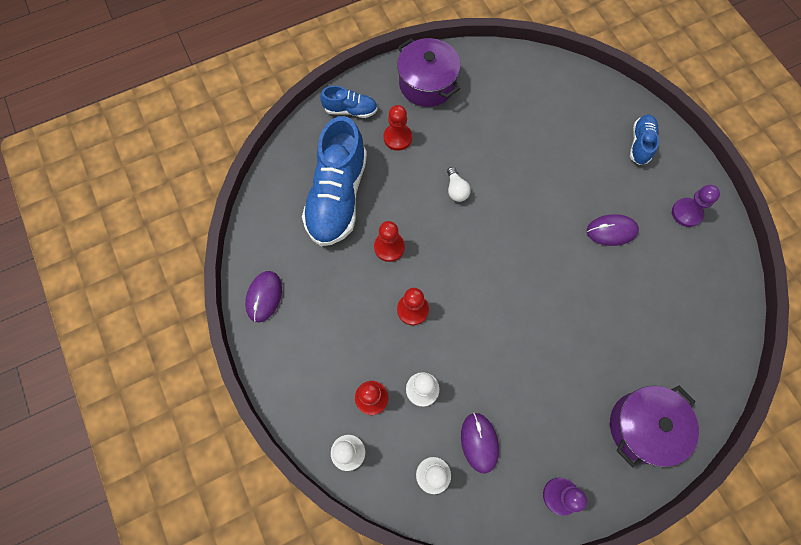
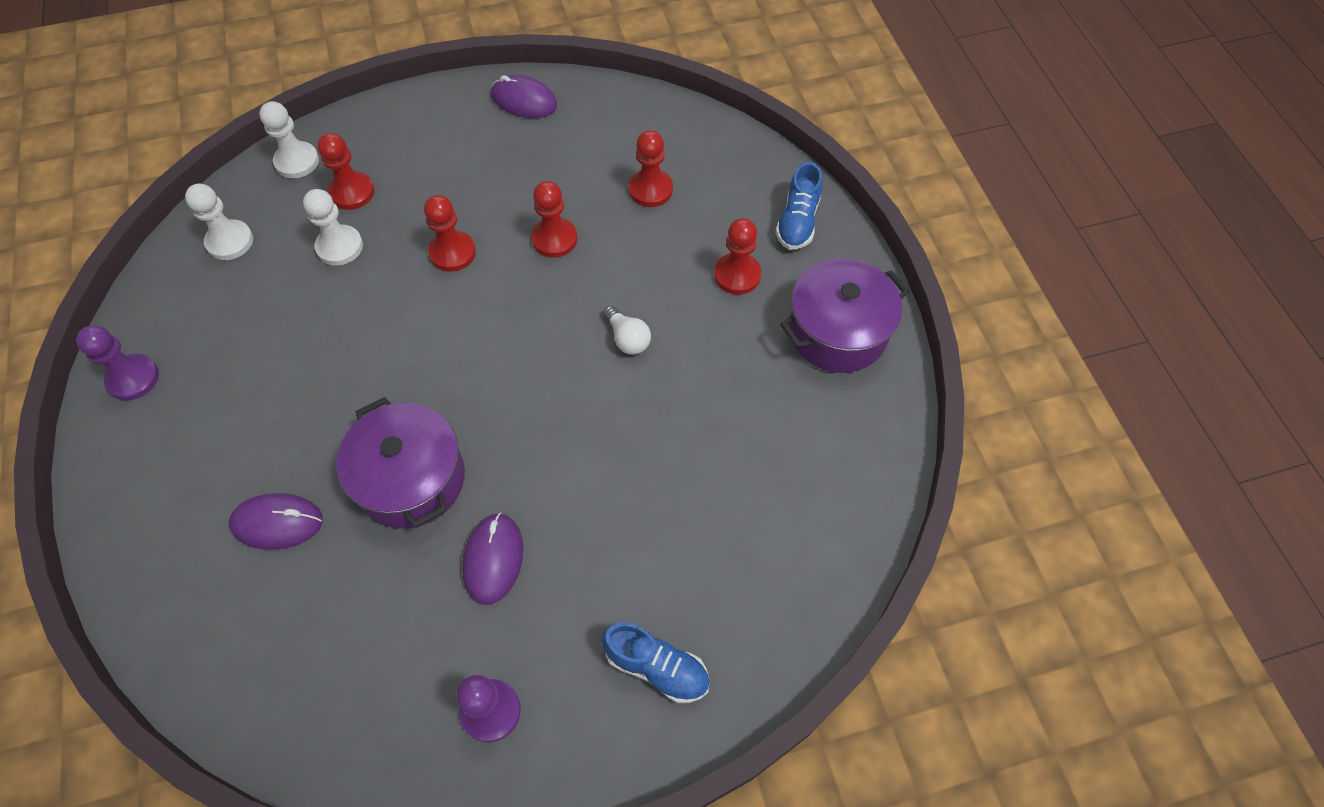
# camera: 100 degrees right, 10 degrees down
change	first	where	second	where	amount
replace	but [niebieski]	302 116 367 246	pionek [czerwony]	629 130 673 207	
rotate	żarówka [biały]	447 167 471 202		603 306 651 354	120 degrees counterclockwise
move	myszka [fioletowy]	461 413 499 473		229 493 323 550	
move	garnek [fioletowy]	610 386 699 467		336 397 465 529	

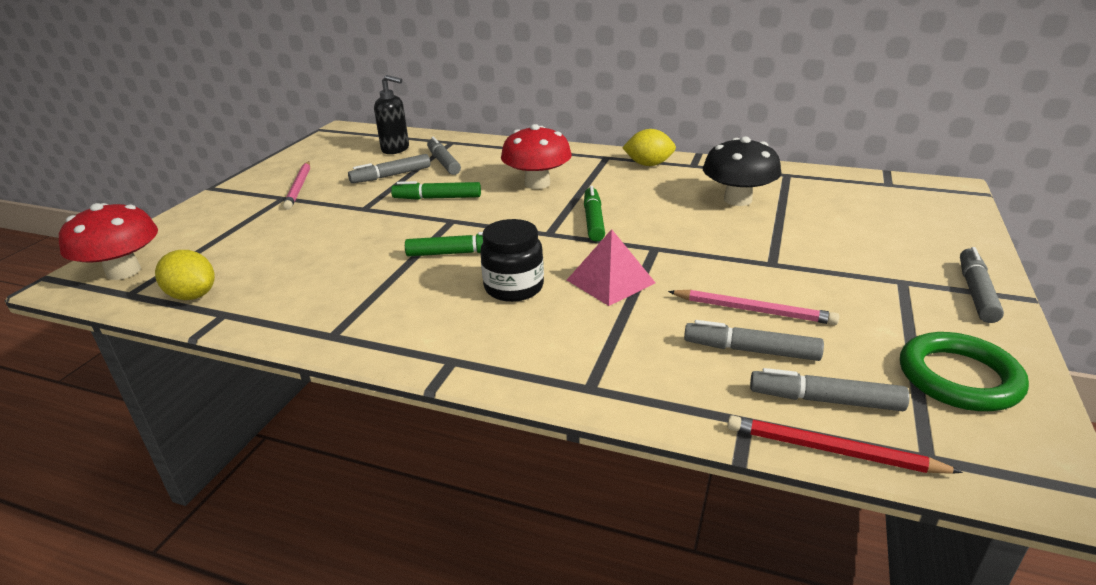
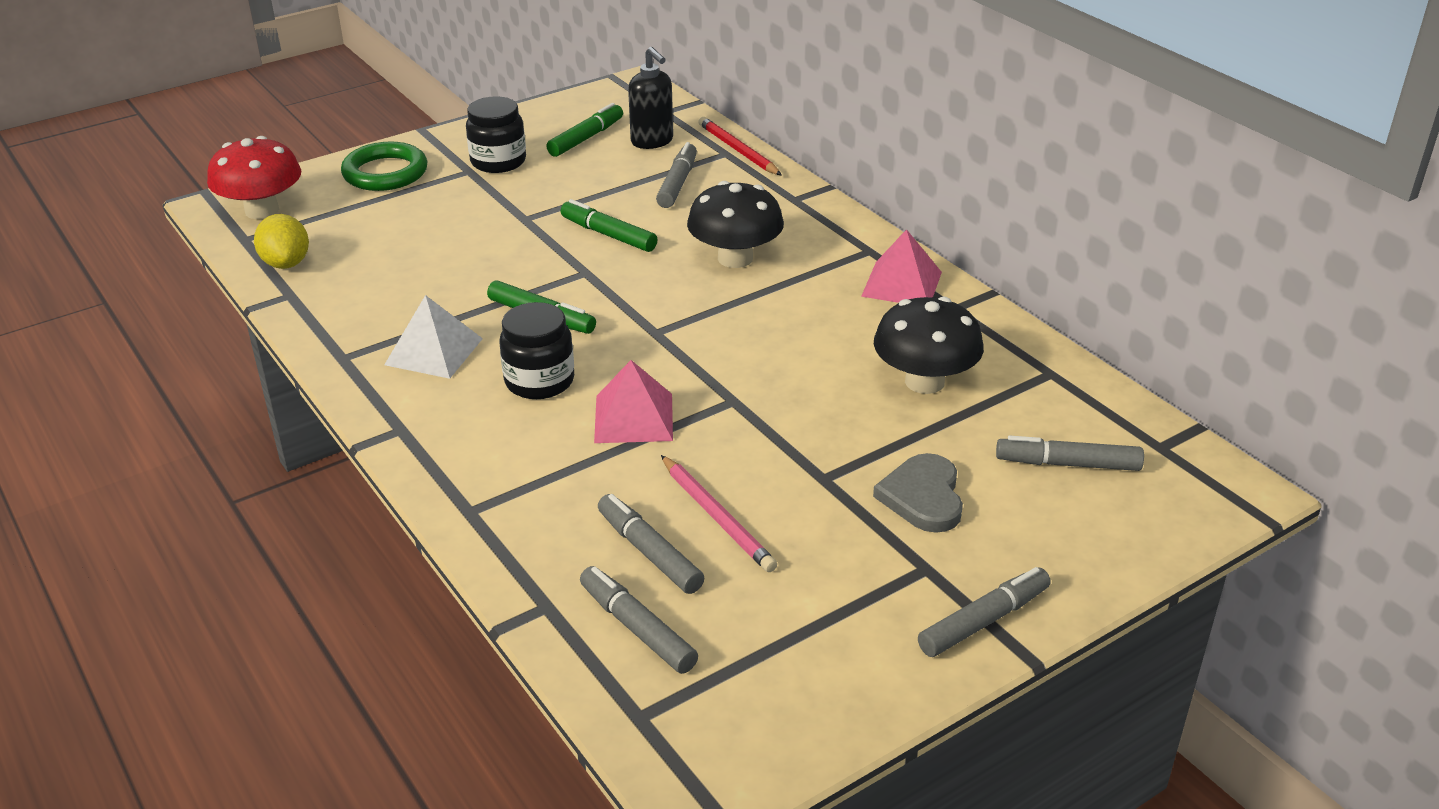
# camera: 35 degrees right, 5 degrees up
change	first	where	second	where	amount
replace	ołówek [różowy]	283 161 310 210	słoik [czarny]	466 96 526 173	
move	flamaster [szary]	348 154 430 183		996 436 1144 471	
recolor	grzyb [czerwony]	501 124 572 189	grzyb [czarny]	687 181 784 268	
move	flamaster [zielony]	584 186 605 242		546 103 623 157	
replace	cytryna [żółty]	622 129 676 166	piramida [różowy]	861 229 942 303	
move	ołówek [czerwony]	727 415 963 474		698 117 782 175	
move	pierścień [zielony]	900 332 1029 411		341 142 428 191	
insert			piramida [biały]	384 295 483 379	
insert			serce [szary]	873 453 963 533	

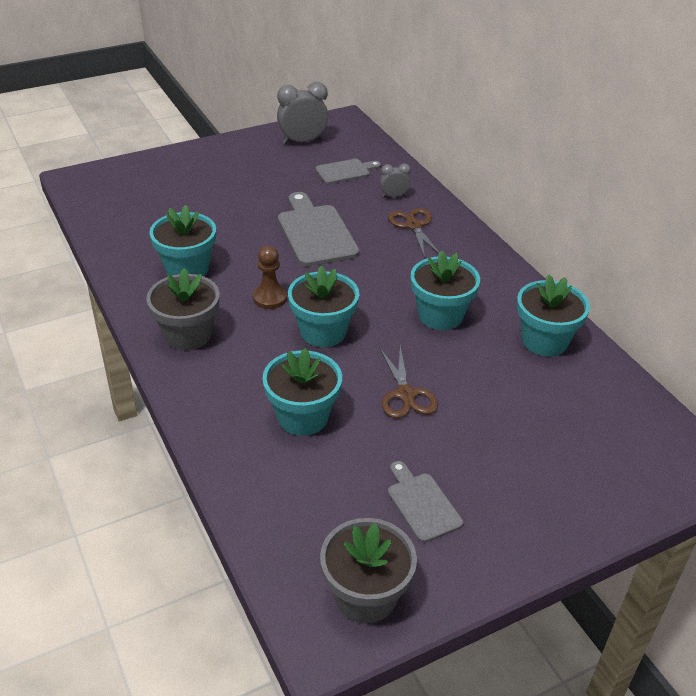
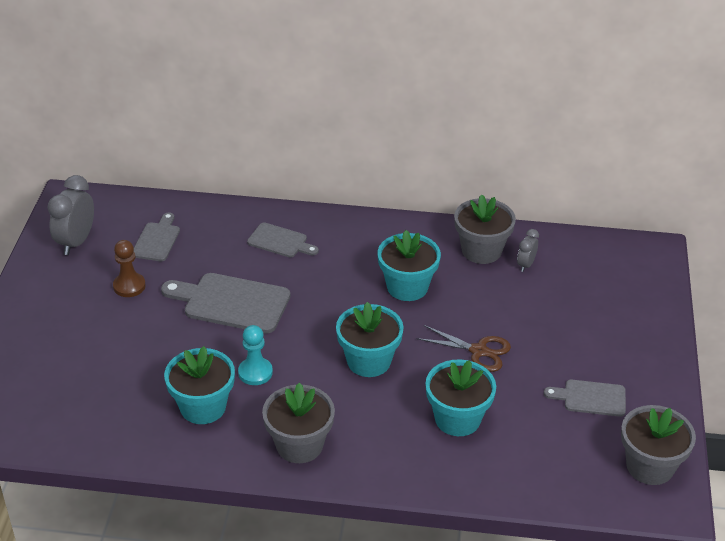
# camera: 55 degrees left, 0 degrees up
change	first	where	second	where	amount
move	pionek [brązowy]	253 245 287 309		113 240 146 297	
move	budzik [szary]	380 163 411 197		517 229 539 272	
replace	nożyczki [brązowy]	388 208 440 258	deska do krojenia [szary]	247 223 319 257	
recolor	doniczka [turkusowy]	517 275 590 356	doniczka [szary]	454 194 516 264	
insert			pionek [turkusowy]	238 325 273 385	

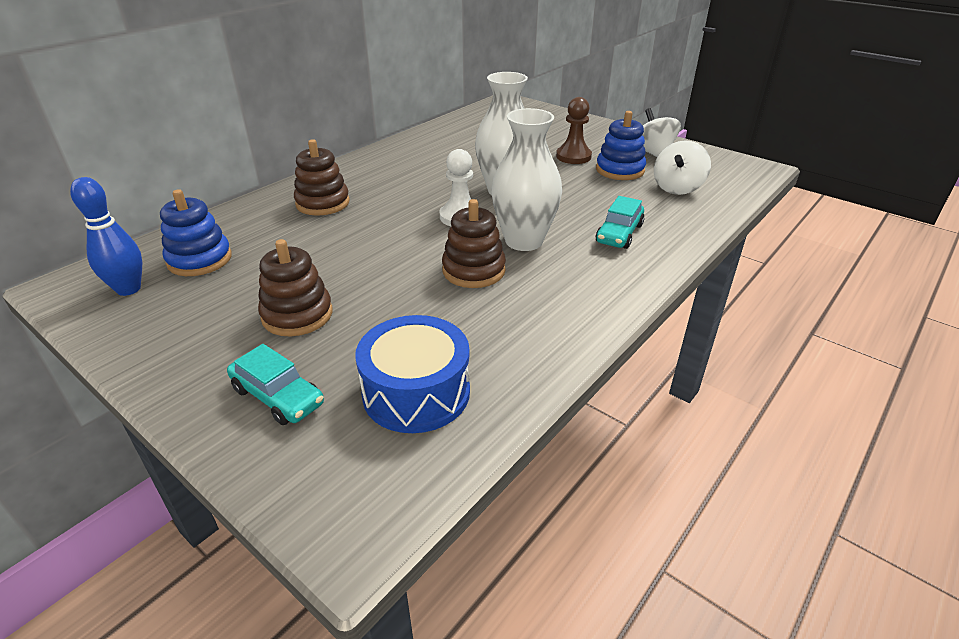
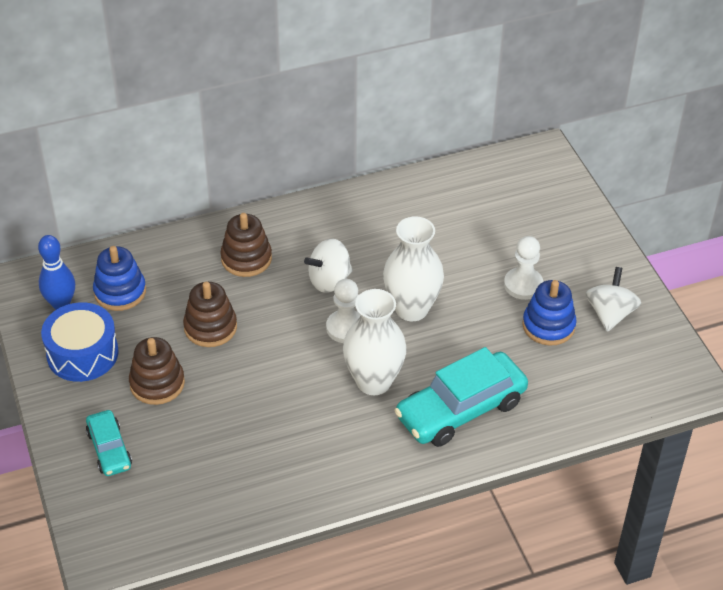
# camera: 30 degrees right, 10 degrees up
change	first	where	second	where	amount
move	bęben [niebieski]	355 315 470 433		41 302 119 382	
move	zabawka nakładanka [brązowy]	442 199 506 288		183 282 237 347	
recolor	pionek [brązowy]	556 97 592 164	pionek [biały]	504 236 543 300	
resize	samochód [turkusowy]	596 196 644 249		394 347 528 447	x1.82
move	bączek [biały]	654 140 711 195		304 238 353 293	

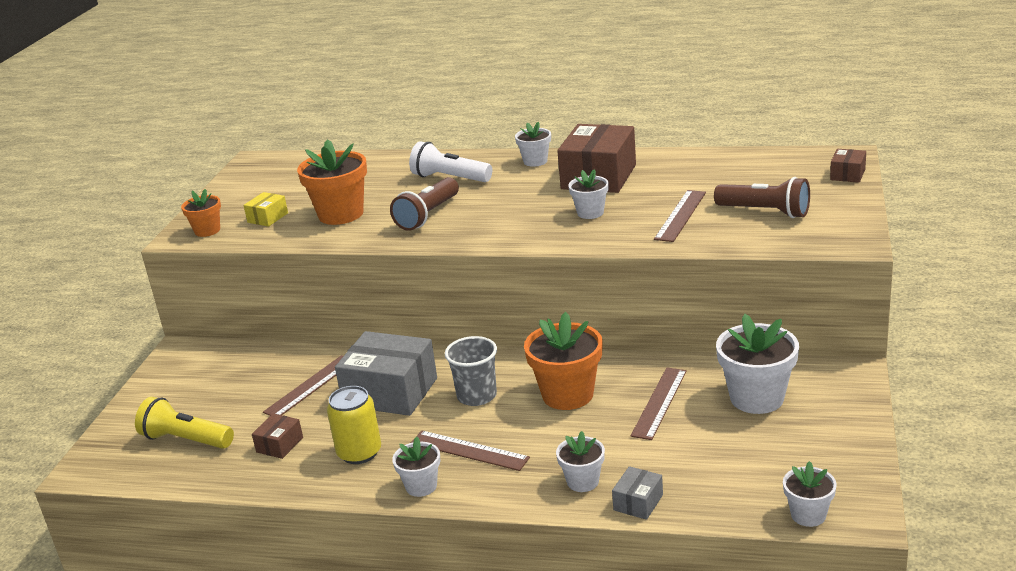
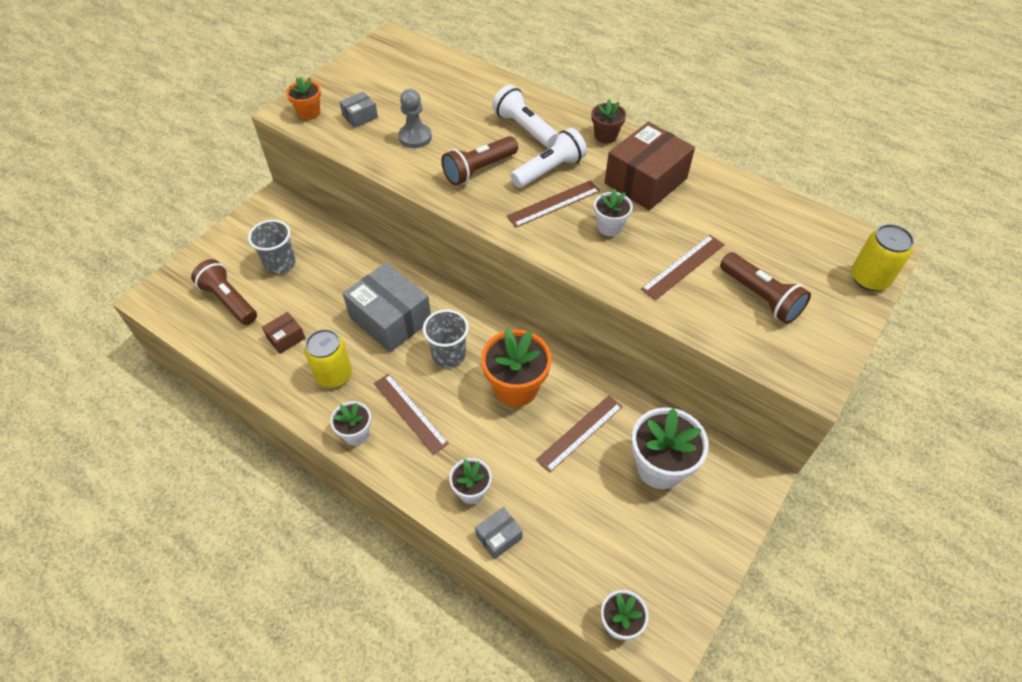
# camera: 20 degrees right, 25 degrees up
change	first	where	second	where	amount
recolor	latarka [żółty]	135 397 234 449	latarka [brązowy]	191 259 257 325	
recolor	pudełko [żółty]	243 192 288 227	pudełko [szary]	339 92 378 128	
move	linijka [brązowy]	263 355 343 416		507 180 600 227	
replace	doniczka [pomarańczowy]	297 139 367 225	pionek [szary]	398 89 432 148	
recolor	doniczka [biały]	515 122 551 167	doniczka [brązowy]	591 99 626 143	
replace	pudełko [brązowy]	830 149 866 183	puszka [żółty]	851 224 914 291	
insert			szklanka [szary]	248 220 296 274	
insert			latarka [biały]	511 128 587 188	

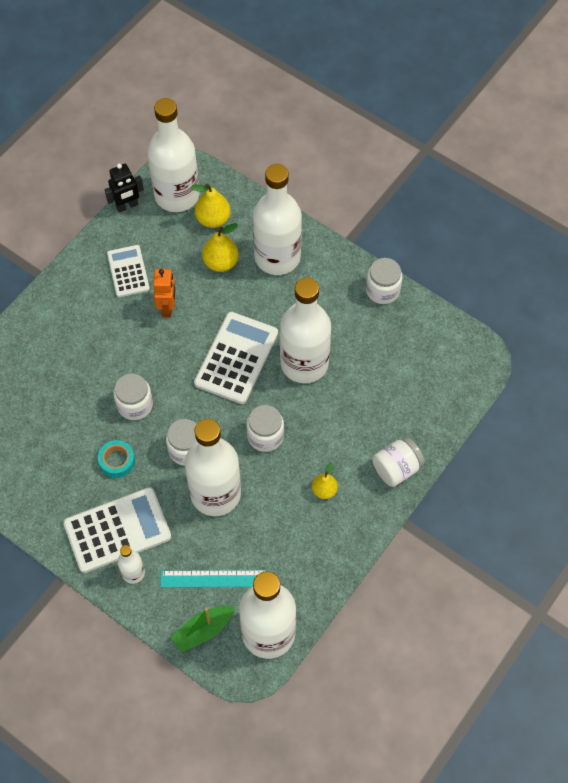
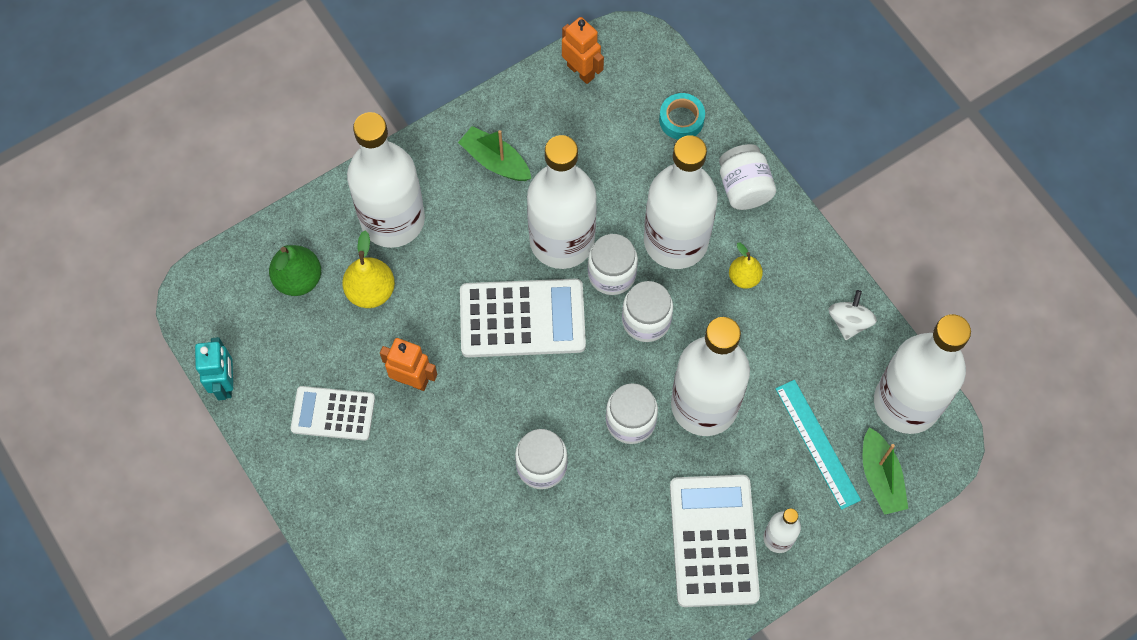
# camera: 70 degrees left, 5 degrees up
change	first	where	second	where	amount
move	taśma klejąca [turkusowy]	98 440 135 478		659 93 705 140	
recolor	robot [czarny]	105 164 144 213	robot [turkusowy]	195 337 233 400	
move	butelka [biały]	148 98 199 212		644 135 718 269	
rotate	linijka [turkusowy]	160 570 267 587		775 380 861 510	45 degrees counterclockwise
recolor	gruszka [żółty]	191 183 231 228	gruszka [zielony]	269 245 321 296	
rotate	kalkulator [biały]	194 312 278 404		460 279 586 357	135 degrees clockwise
move	słoik [biały]	366 258 403 304		588 234 638 295	
insert			łódka [zielony]	458 126 531 181	
insert			robot [pomarańczowy]	562 17 604 84	
insert			bączek [biały]	829 290 877 340	

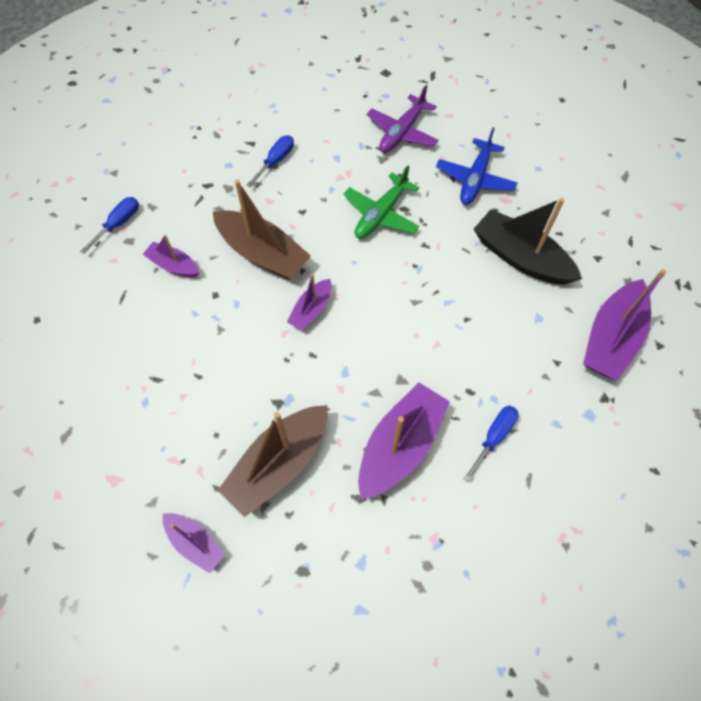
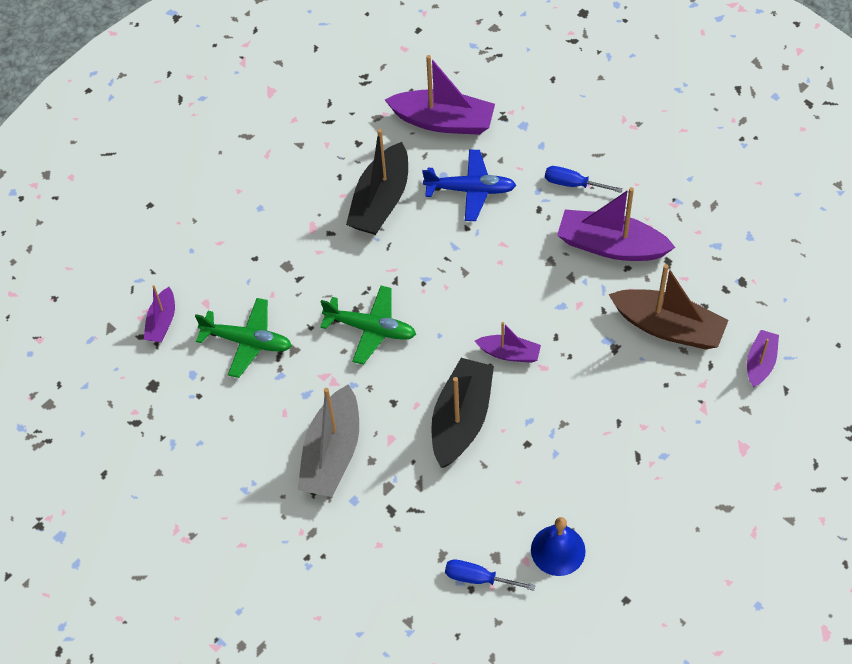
# camera: 105 degrees left, 5 degrees down
change	first	where	second	where	amount
move	łódka [fioletowy]	143 235 199 277		144 285 175 342	
recolor	łódka [brązowy]	213 180 311 280	łódka [czarny]	431 358 494 468	
replace	śrubokręt [niebieski]	247 135 294 187	łódka [szary]	298 384 359 497	
recolor	samolot [fioletowy]	367 85 439 153	samolot [zielony]	195 298 292 378	
move	samolot [niebieski]	436 128 518 205		422 150 516 221	
insert			dzwonek [niebieski]	531 517 586 576	

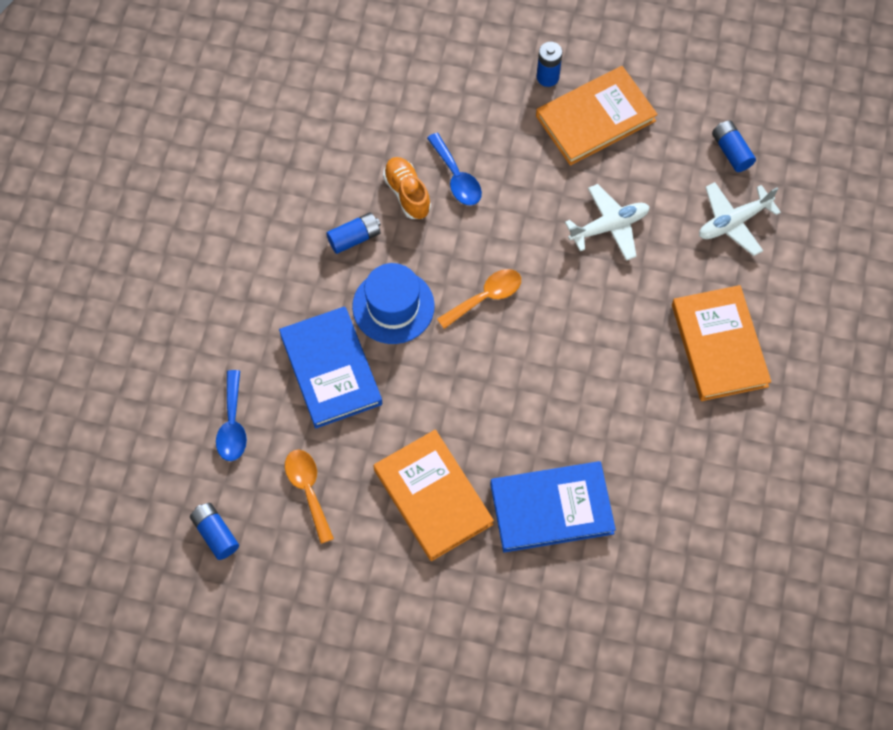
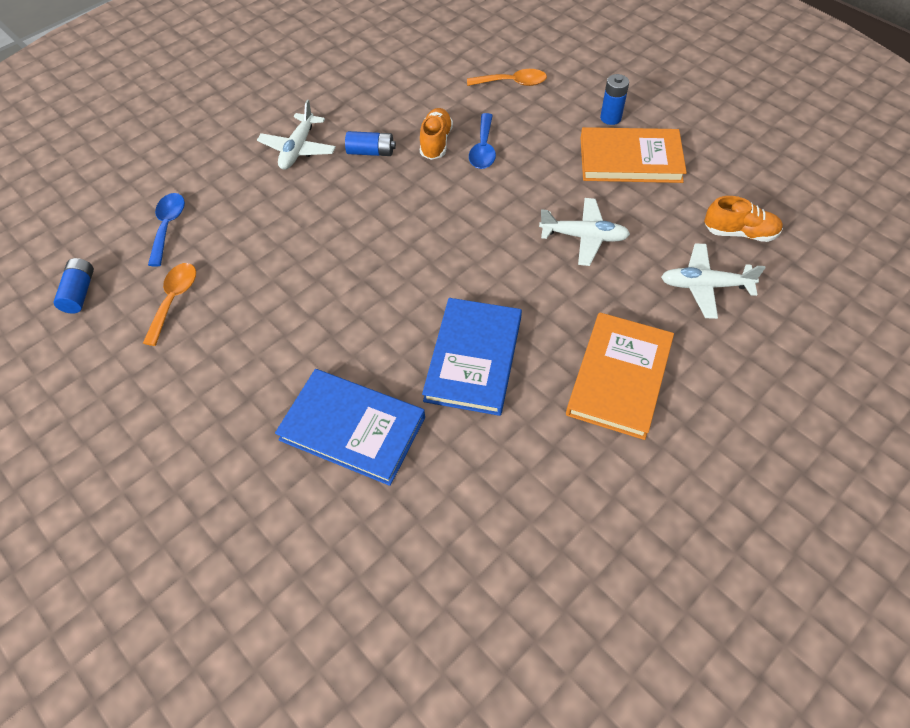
# camera: 35 degrees right, 10 degrees down
change	first	where	second	where	amount
rotate	łyżka [niebieski]	216 370 247 461		148 193 185 266	150 degrees clockwise
move	książka [niebieski]	279 306 382 429		422 298 522 416	
delete	kapelusz [niebieski]	352 263 435 344			
delete	książka [pomarańczowy]	374 430 494 561			
move	łyżka [pomarańczowy]	437 269 521 329		467 69 547 86	
replace	bateria [niebieski]	712 121 756 172	but [pomarańczowy]	704 196 783 242	
insert			samolot [biały]	257 100 336 170	

